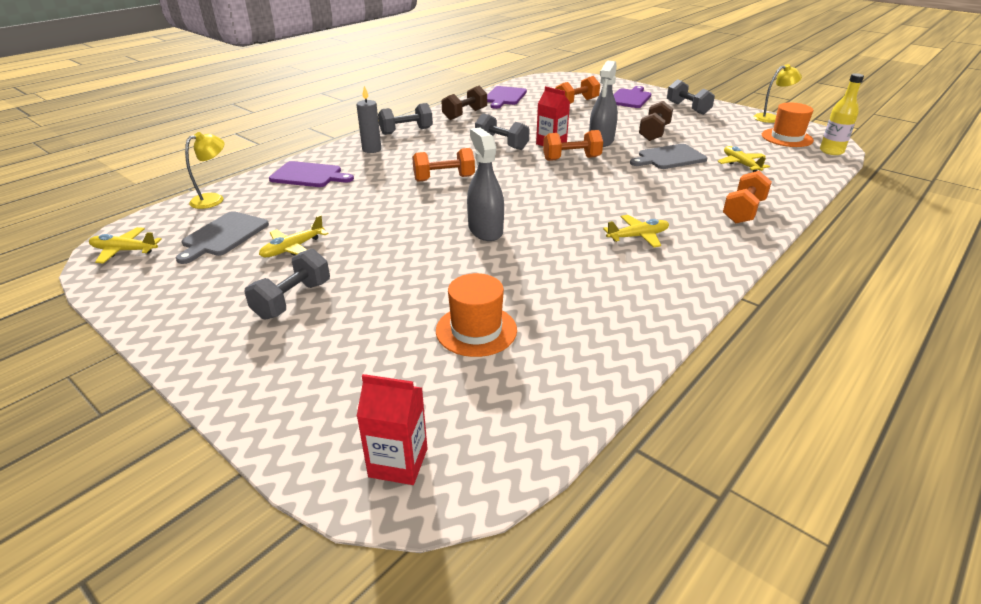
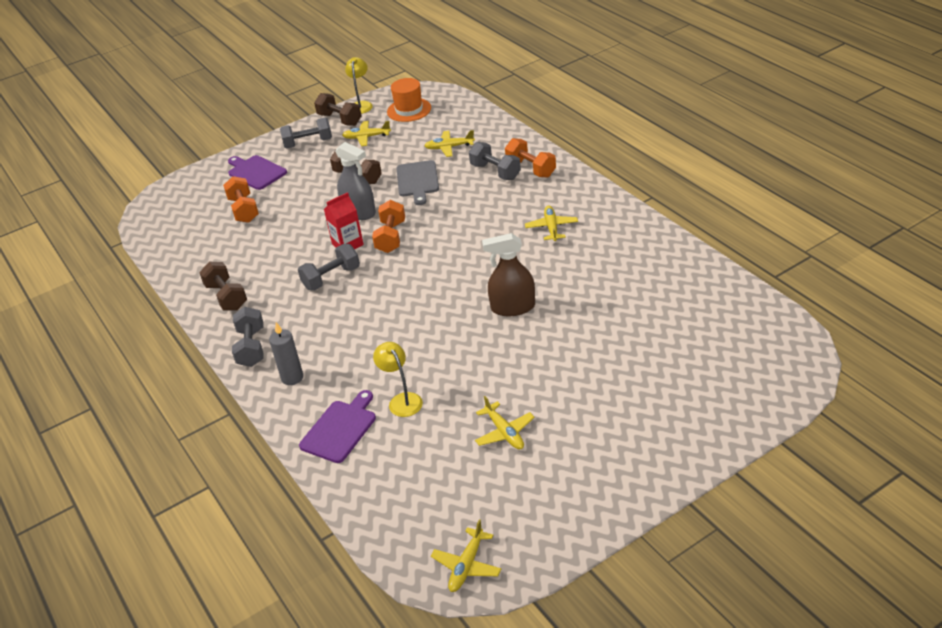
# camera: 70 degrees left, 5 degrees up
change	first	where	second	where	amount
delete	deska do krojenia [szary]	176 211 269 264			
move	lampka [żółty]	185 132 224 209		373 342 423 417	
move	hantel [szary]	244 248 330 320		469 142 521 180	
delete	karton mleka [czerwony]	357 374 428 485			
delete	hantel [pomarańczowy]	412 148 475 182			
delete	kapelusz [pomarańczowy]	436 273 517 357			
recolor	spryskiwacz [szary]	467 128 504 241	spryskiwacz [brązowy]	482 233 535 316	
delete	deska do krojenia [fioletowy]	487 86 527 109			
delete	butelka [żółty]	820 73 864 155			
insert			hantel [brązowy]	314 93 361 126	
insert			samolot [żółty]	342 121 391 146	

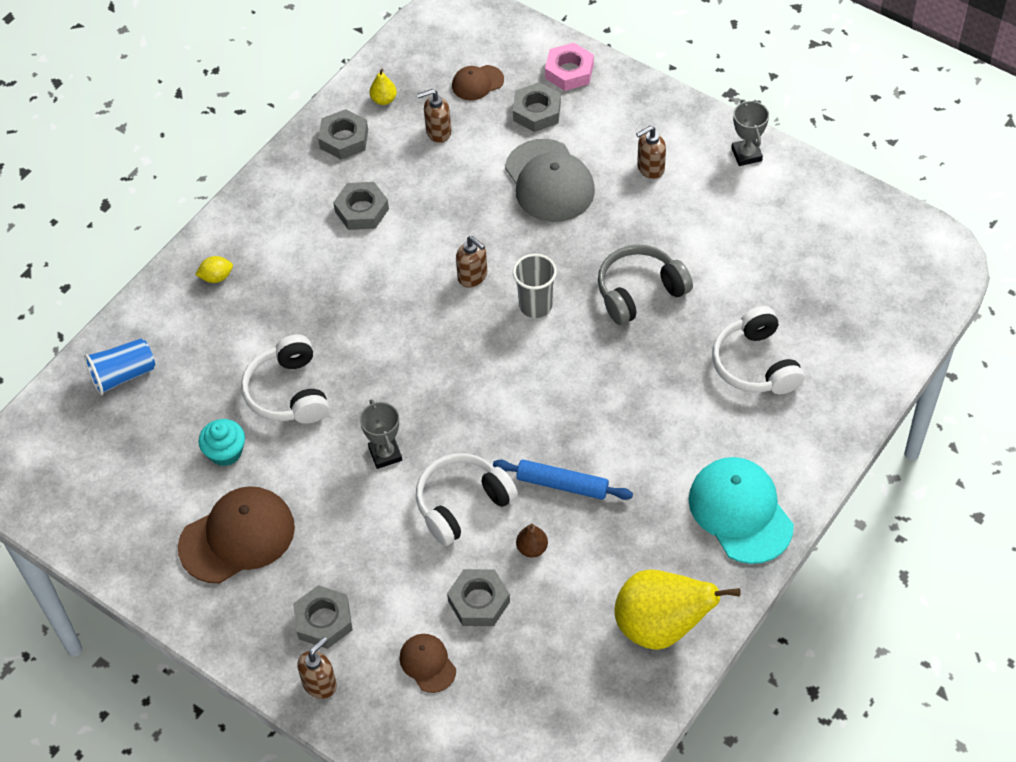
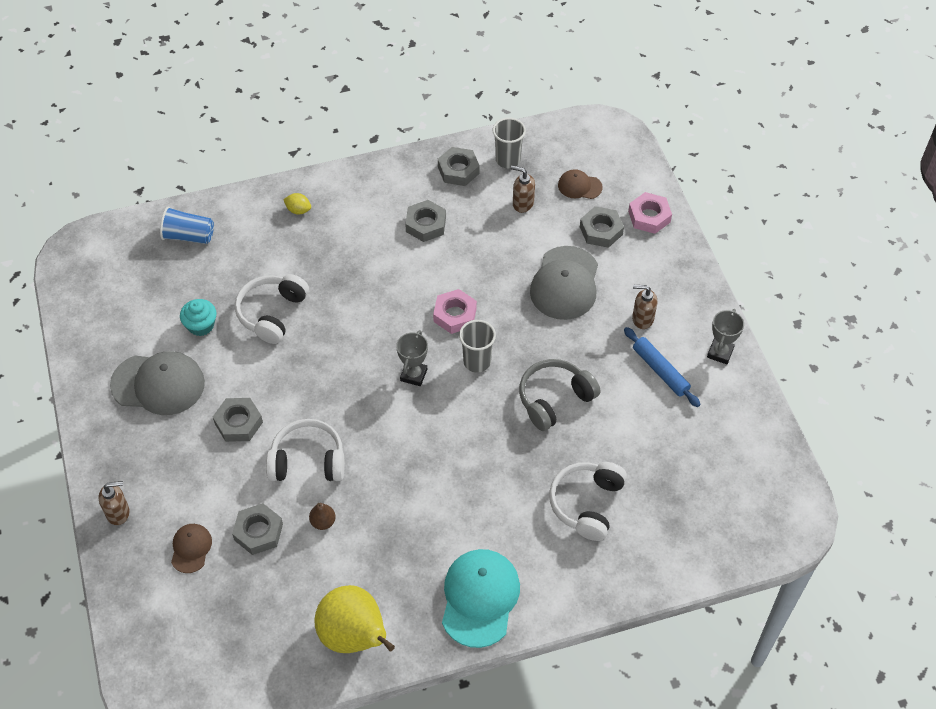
# camera: 35 degrees right, 0 degrees up
change	first	where	second	where	amount
recolor	czapka [brązowy]	178 486 295 583	czapka [szary]	110 351 205 415	
move	nakrętka [szary]	293 585 353 649		213 398 263 442	
move	puchar [szary]	360 399 402 469		396 330 428 386	
replace	gruszka [żółty]	370 69 397 105	szklanka [szary]	493 118 526 168	
replace	dozownik mydła [brązowy]	456 236 487 288	nakrętka [różowy]	433 289 477 334	
move	wałek do ciasta [niebieski]	493 460 633 500		624 327 701 407	
rotate	słuchawki [szary]	598 244 693 325		519 359 601 431	45 degrees counterclockwise

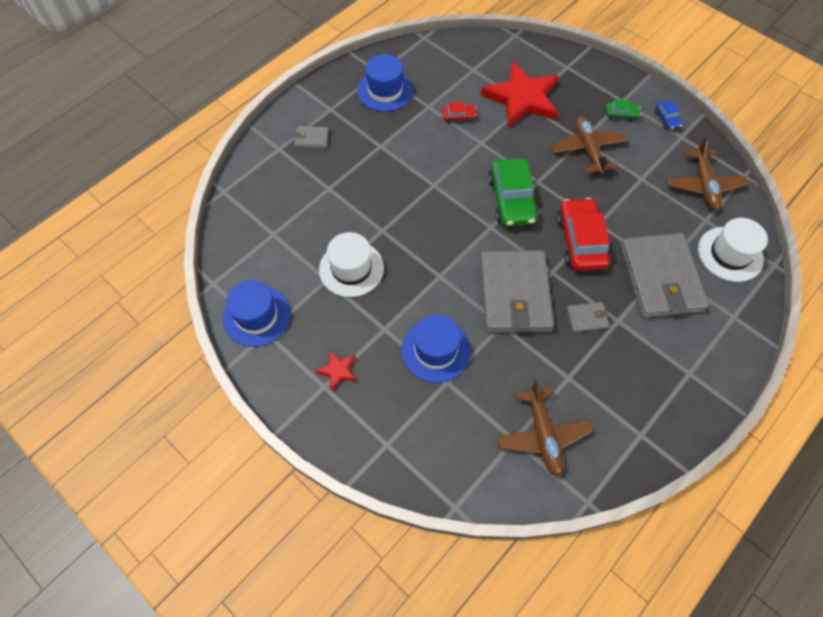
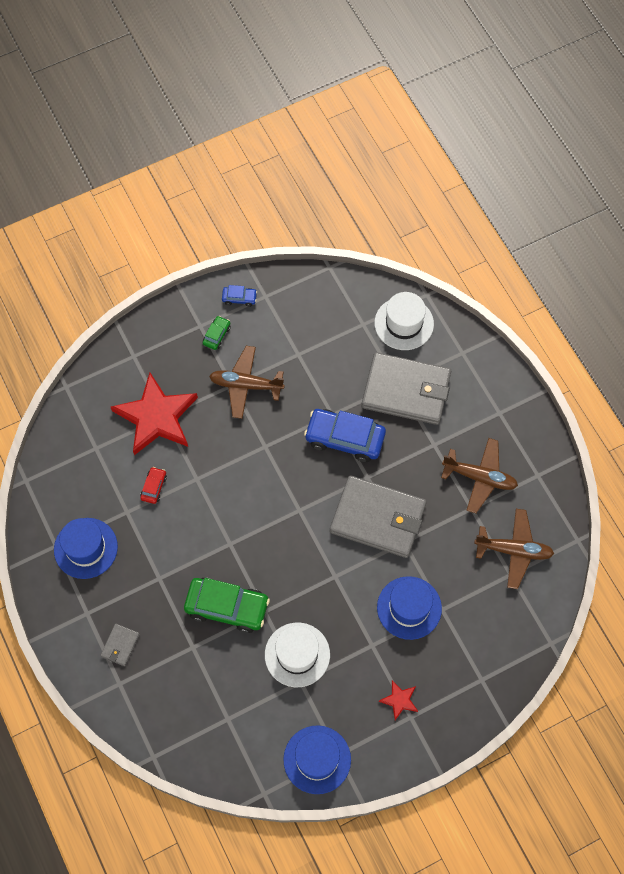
# camera: 70 degrees left, 5 degrees up
change	first	where	second	where	amount
move	samochód [zielony]	488 158 539 227		184 578 270 633	
recolor	samochód [czerwony]	557 198 610 271	samochód [niebieski]	304 409 386 462	
delete	portfel [szary]	566 302 610 332			
move	samolot [brązowy]	667 137 748 210		441 438 518 513	

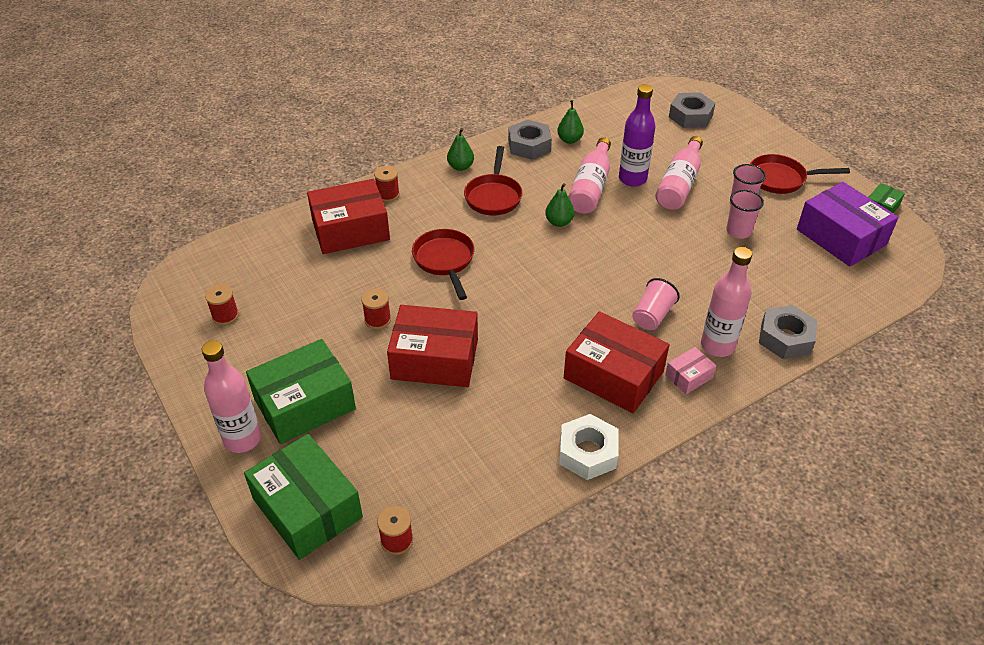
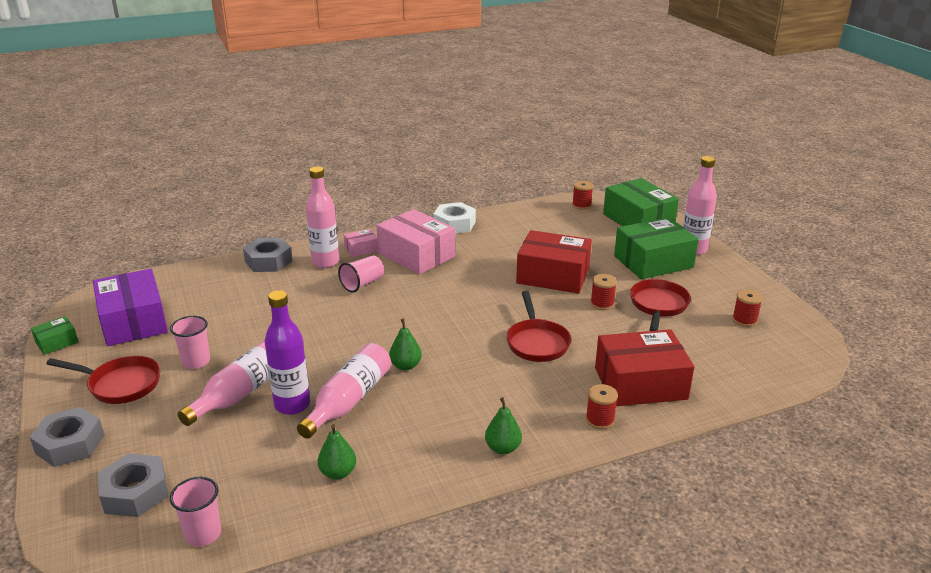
# camera: 170 degrees left, 15 degrees down
change	first	where	second	where	amount
move	patelnia [czerwony]	464 146 523 215		630 279 691 331	
move	nakrętka [szary]	508 119 552 160		29 407 104 467	
recolor	pudełko [czerwony]	564 311 670 413	pudełko [różowy]	377 209 455 274	
move	szklanka [różowy]	726 190 764 239		170 477 221 547	

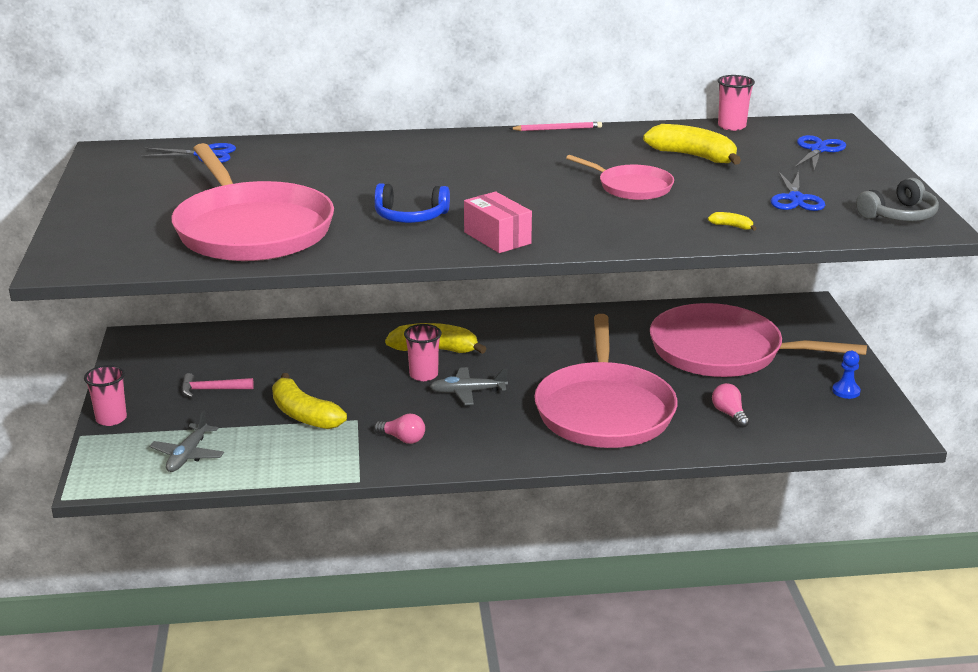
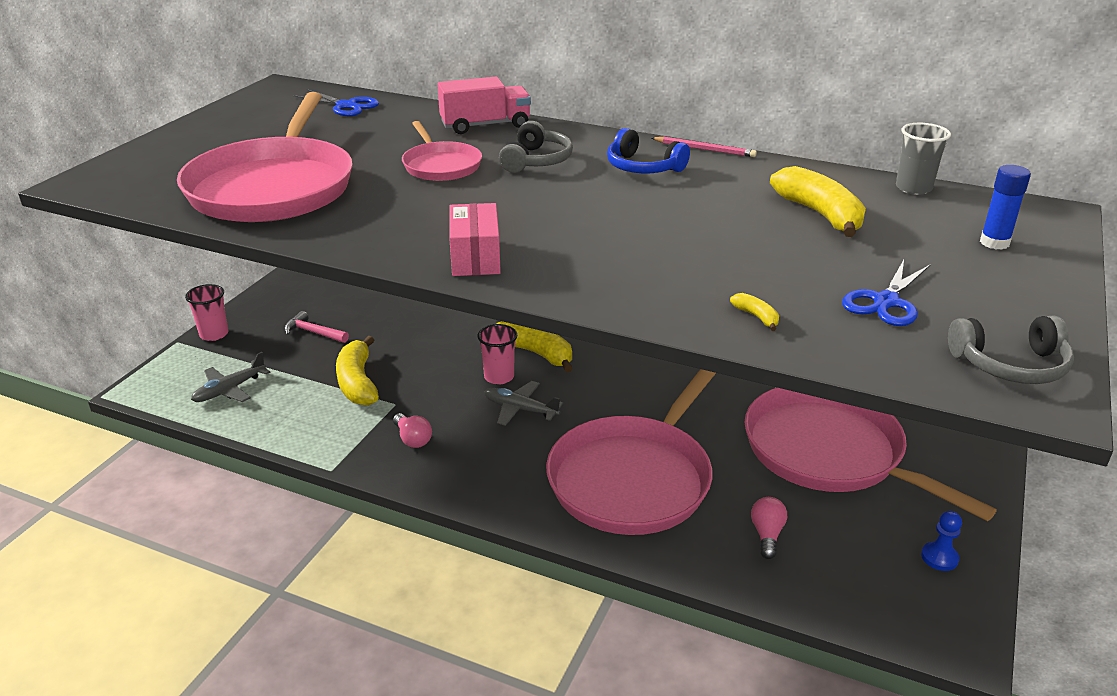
# camera: 30 degrees right, 5 degrees up
change	first	where	second	where	amount
move	słuchawki [niebieski]	374 183 450 223		607 128 690 173	
move	patelnia [różowy]	566 155 674 200		402 121 482 181	
recolor	szklanka [różowy]	718 75 755 131	szklanka [szary]	896 123 951 195	
replace	nożyczki [niebieski]	795 135 846 170	klej w sztyfcie [niebieski]	980 165 1031 250	
insert			ciężarówka [różowy]	437 77 531 134	
insert			słuchawki [szary]	499 121 573 173	

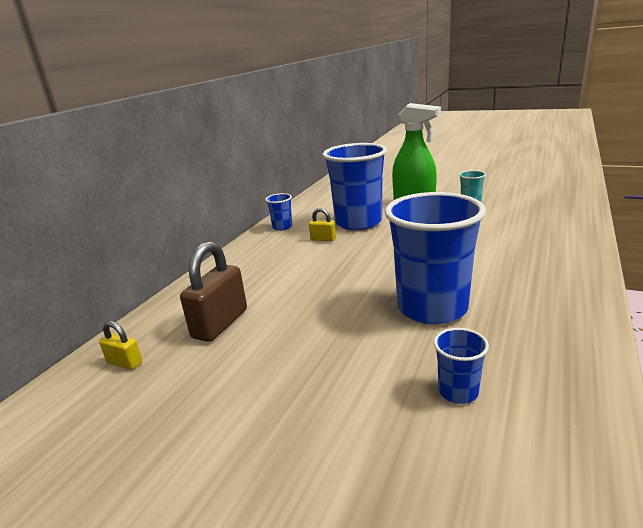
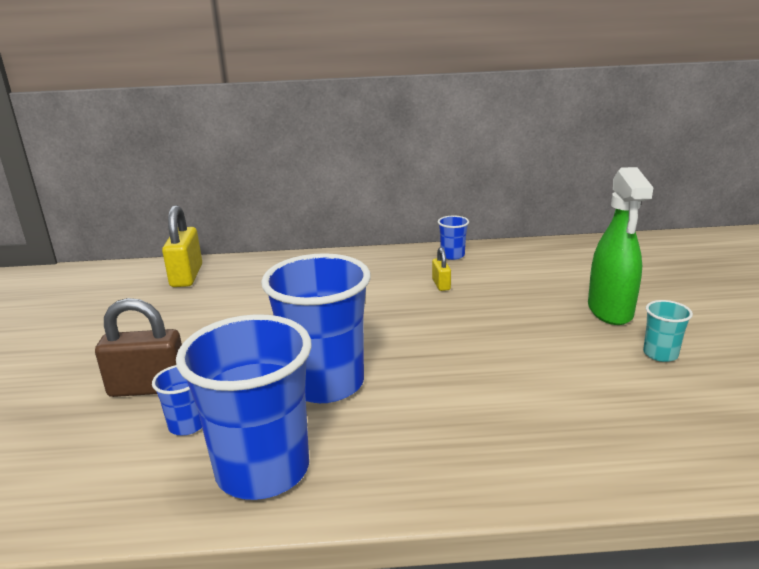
# camera: 60 degrees right, 0 degrees up
change	first	where	second	where	amount
resize	kłódka [żółty]	99 321 142 370		162 205 202 287	x1.96
move	kłódka [brązowy]	180 242 247 342		95 298 182 397	
move	szklanka [niebieski]	323 143 387 230		176 314 312 500	

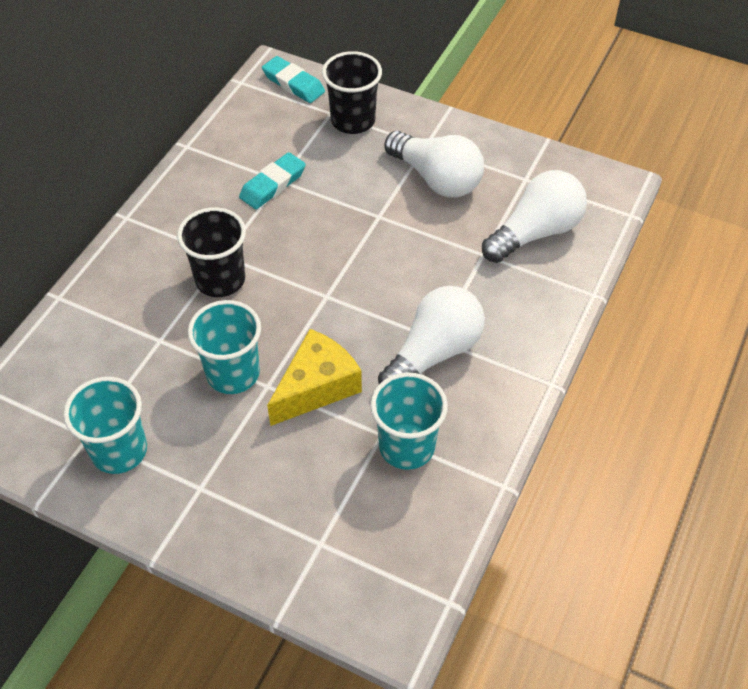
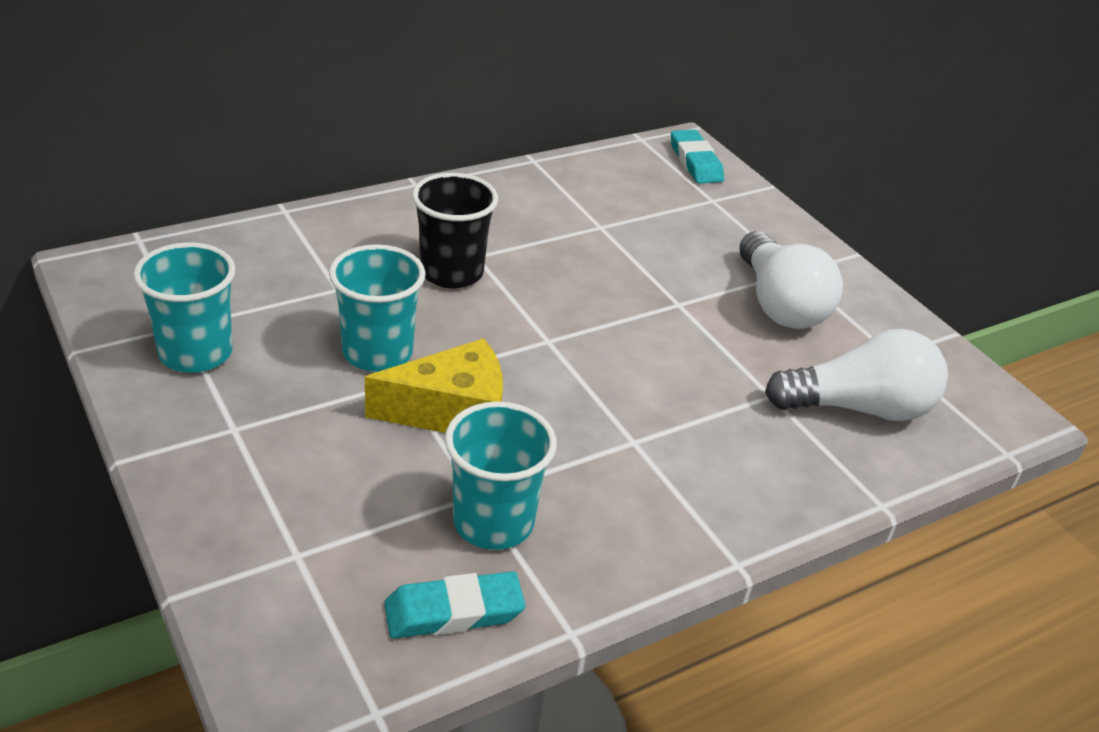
# camera: 30 degrees right, 15 degrees down
change	first	where	second	where	amount
move	gumka do mazania [turkusowy]	239 152 306 209		384 571 525 639	
delete	szklanka [czarny]	322 51 382 134			
delete	żarówka [biały]	378 286 485 384			

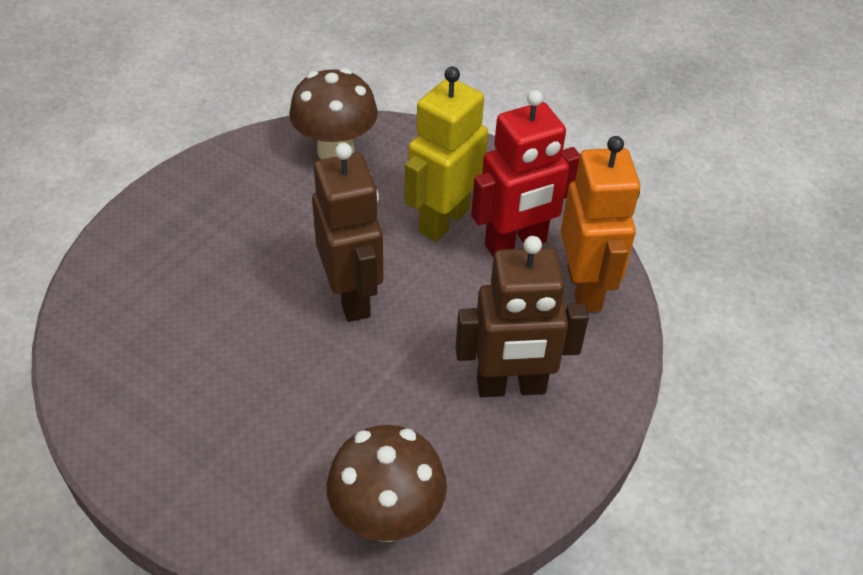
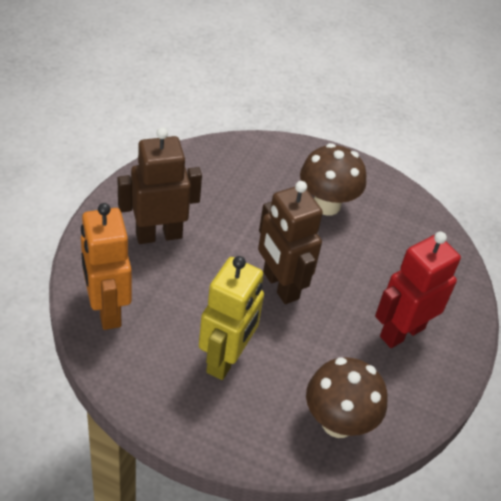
# camera: 165 degrees right, 0 degrees up
change	first	where	second	where	amount
move	grzyb [brązowy]	327 425 447 542		300 143 366 216	
move	robot [czerwony]	471 90 580 258		375 231 461 348	

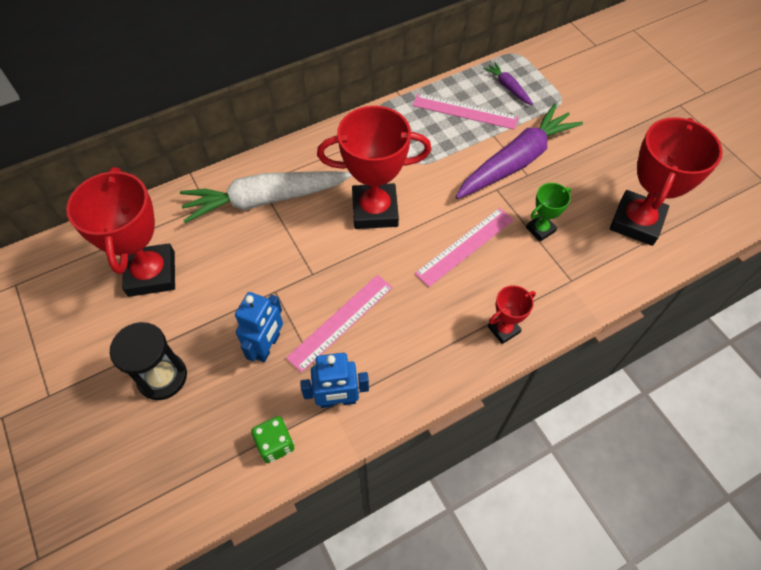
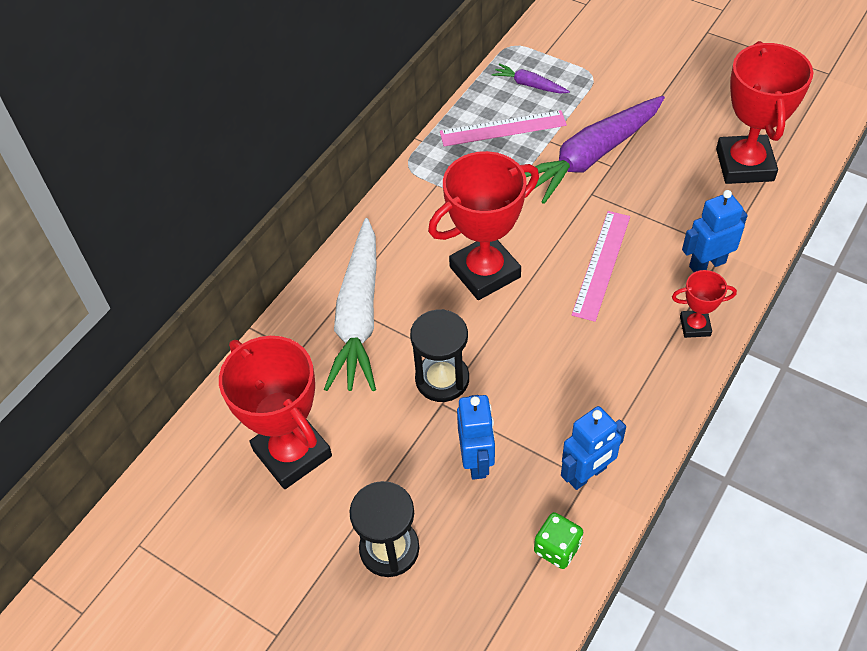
# camera: 25 degrees left, 5 degrees down
change	first	where	second	where	amount
rotate	marchewka [biały]	180 171 352 223		324 218 377 391	45 degrees counterclockwise
delete	linijka [różowy]	286 275 393 373			
rotate	marchewka [fioletowy]	456 103 583 199		525 96 665 204	150 degrees counterclockwise
rotate	puchar [czerwony]	488 285 536 344		672 270 737 338	60 degrees clockwise
delete	puchar [zielony]	526 183 571 242			
insert			klepsydra [czarny]	410 309 469 402	
insert			robot [niebieski]	682 190 748 272	

